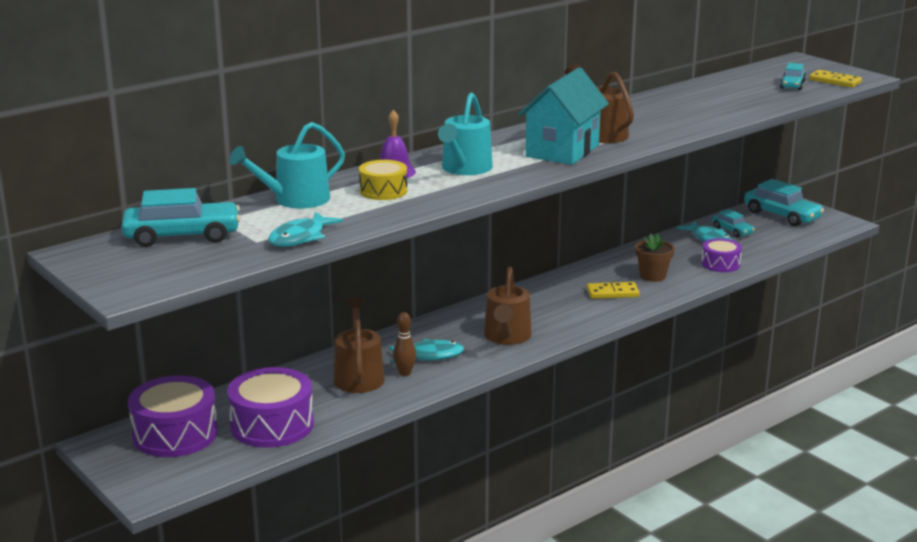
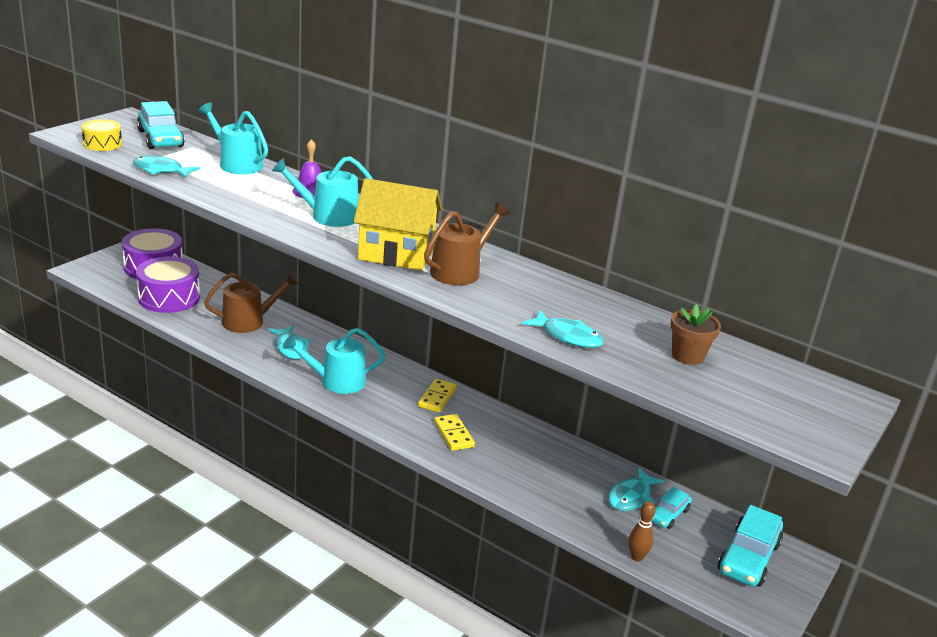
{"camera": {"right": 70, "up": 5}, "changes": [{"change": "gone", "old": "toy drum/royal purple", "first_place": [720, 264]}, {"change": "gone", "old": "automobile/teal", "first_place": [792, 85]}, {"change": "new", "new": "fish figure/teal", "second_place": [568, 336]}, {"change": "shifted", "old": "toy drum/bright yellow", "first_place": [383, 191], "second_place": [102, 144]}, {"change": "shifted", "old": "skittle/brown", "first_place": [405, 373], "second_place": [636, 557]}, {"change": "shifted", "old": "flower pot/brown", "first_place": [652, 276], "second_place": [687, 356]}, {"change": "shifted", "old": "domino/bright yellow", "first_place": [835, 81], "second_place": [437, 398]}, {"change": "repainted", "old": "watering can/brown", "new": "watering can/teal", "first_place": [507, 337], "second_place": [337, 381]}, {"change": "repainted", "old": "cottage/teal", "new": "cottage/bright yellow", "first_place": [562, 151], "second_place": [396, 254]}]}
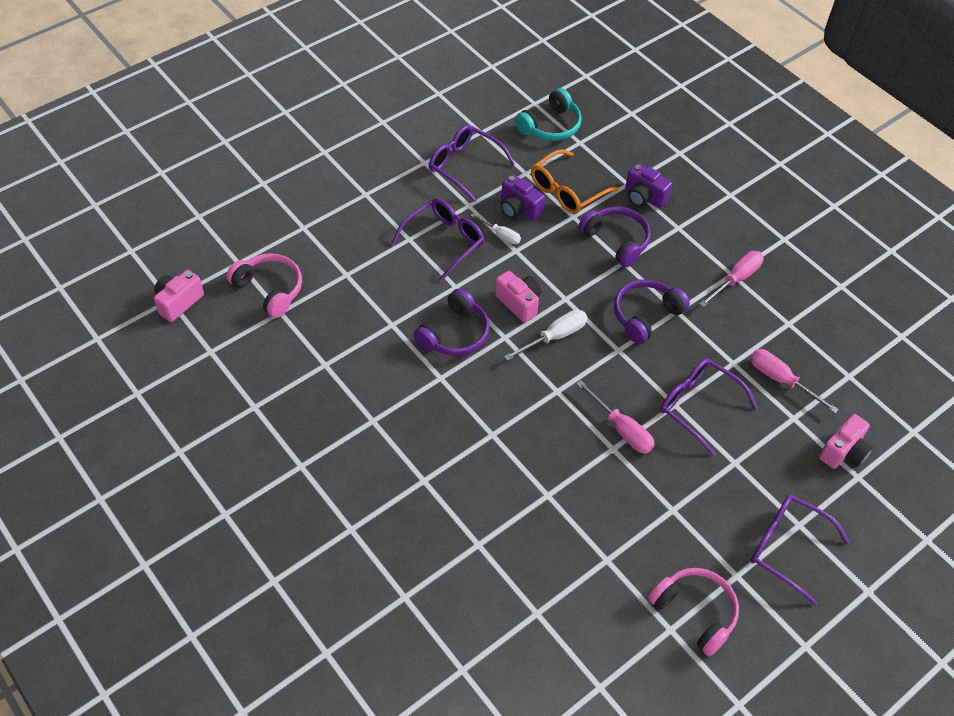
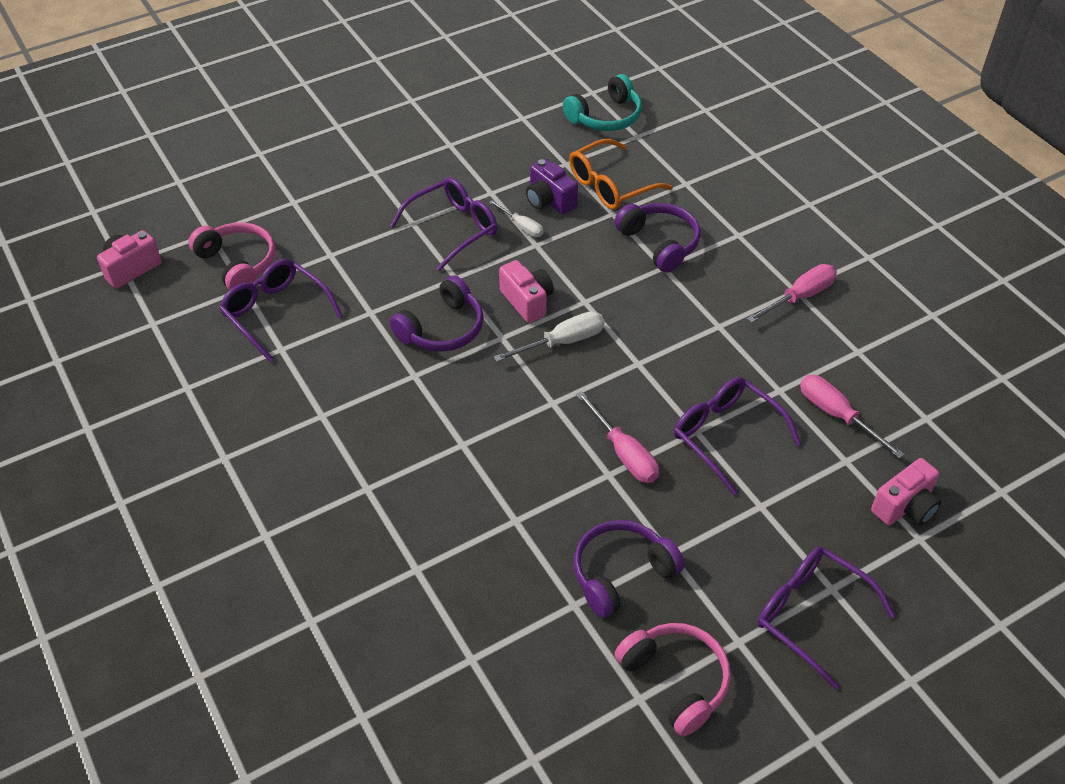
{"camera": {"right": 10, "up": -5}, "changes": [{"change": "gone", "old": "photo camera/royal purple", "first_place": [644, 197]}, {"change": "shifted", "old": "glasses/royal purple", "first_place": [465, 166], "second_place": [276, 313]}, {"change": "shifted", "old": "headset/royal purple", "first_place": [645, 315], "second_place": [621, 573]}]}
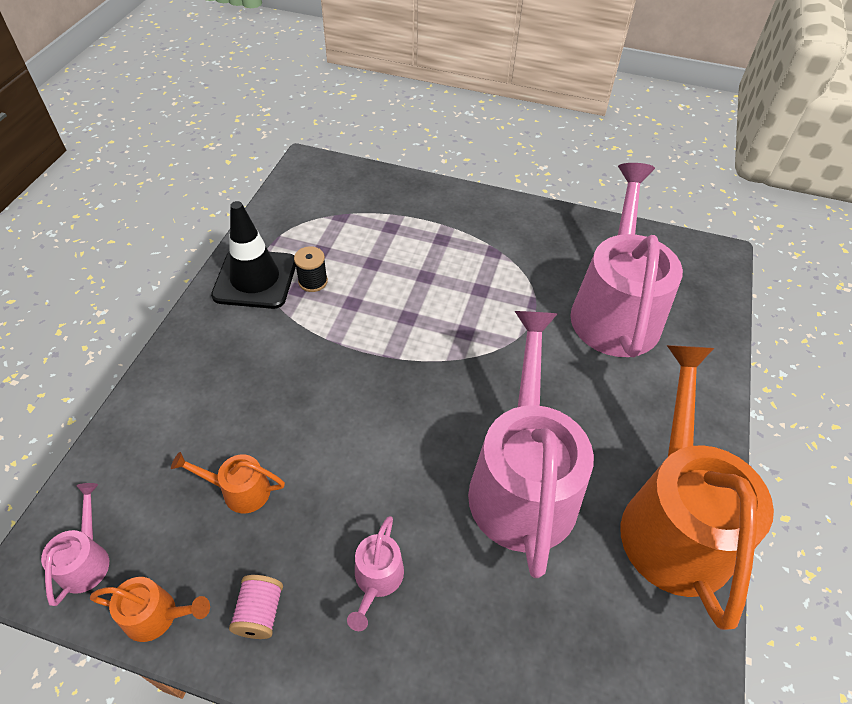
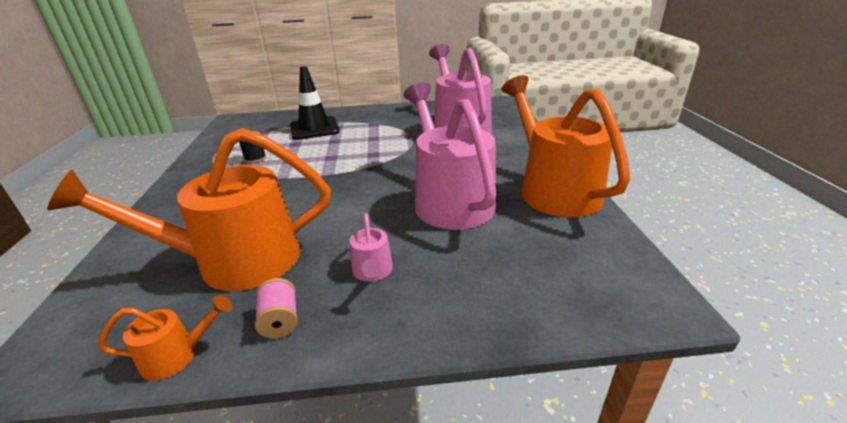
{"camera": {"right": -20, "up": -20}, "changes": [{"change": "gone", "old": "watering can/rosy", "first_place": [86, 559]}, {"change": "shifted", "old": "safety cone/ebony", "first_place": [255, 279], "second_place": [314, 128]}, {"change": "scaled", "old": "watering can/orange", "first_place": [239, 490], "second_place": [234, 261], "factor": 2.41}]}
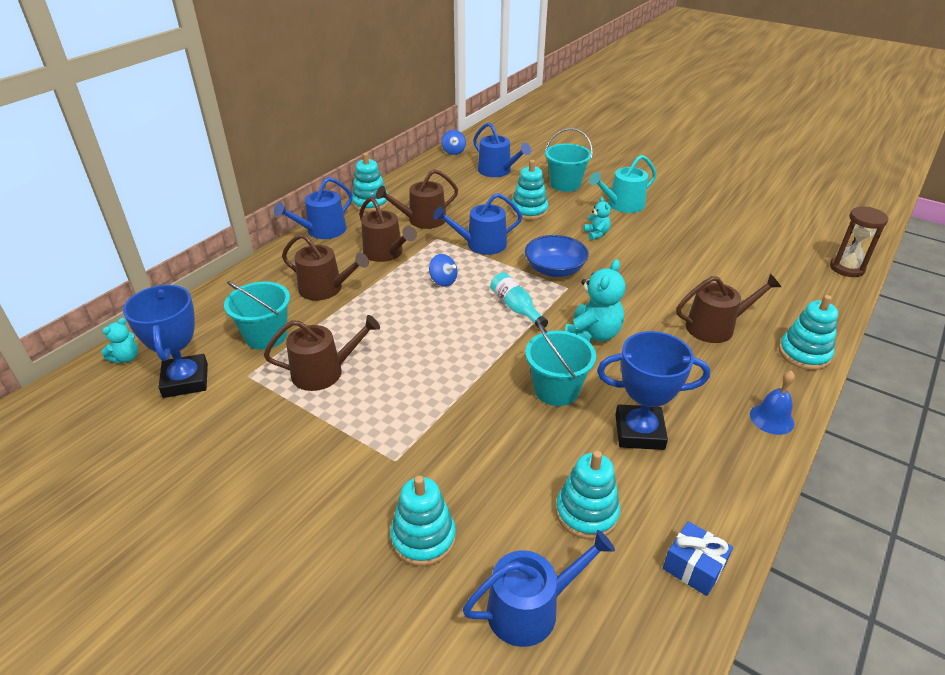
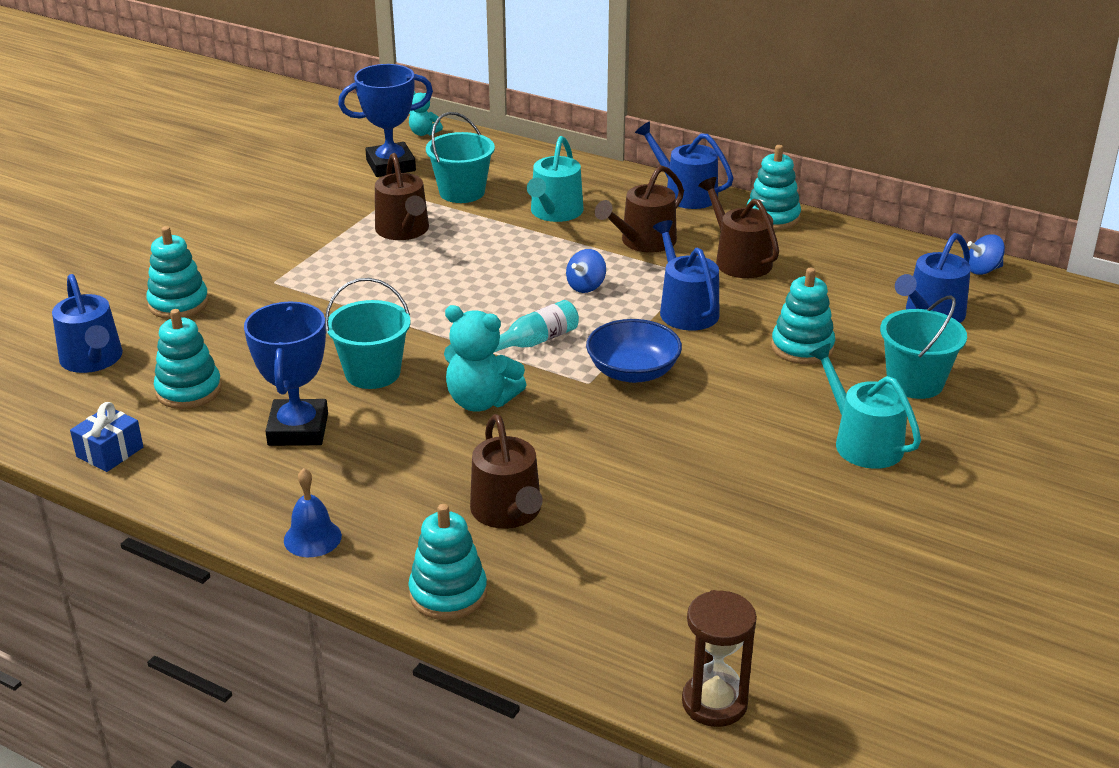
{"camera": {"right": 85, "up": -5}, "changes": [{"change": "gone", "old": "teddy/teal", "first_place": [596, 234]}, {"change": "repainted", "old": "watering can/brown", "new": "watering can/teal", "first_place": [325, 289], "second_place": [554, 212]}]}
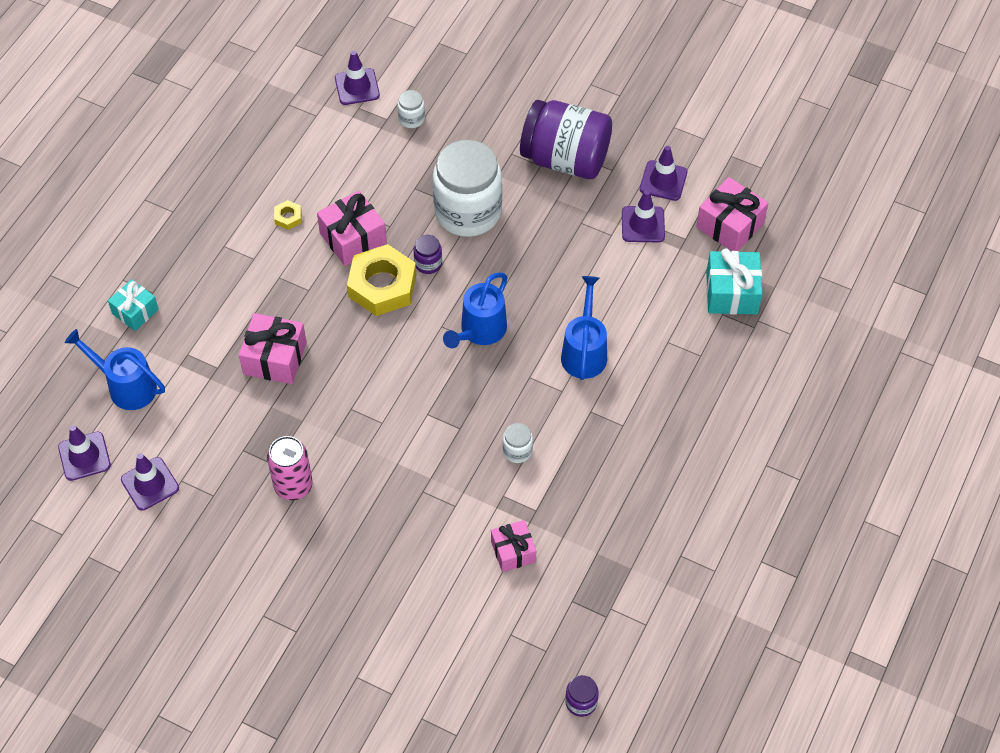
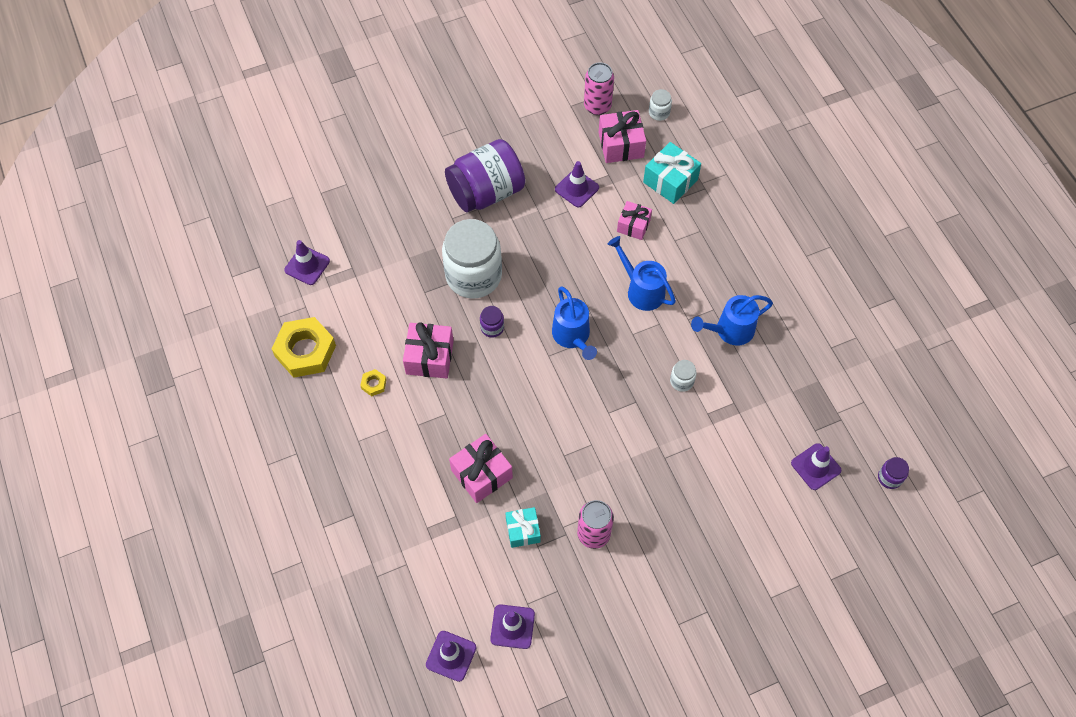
{"camera": {"right": -50, "up": 5}, "changes": [{"change": "new", "new": "soda can/rosy", "second_place": [597, 106]}, {"change": "shifted", "old": "watering can/blue", "first_place": [126, 386], "second_place": [730, 331]}, {"change": "shifted", "old": "gift/teal", "first_place": [135, 311], "second_place": [523, 530]}, {"change": "shifted", "old": "hex nut/bright yellow", "first_place": [382, 285], "second_place": [305, 351]}, {"change": "shifted", "old": "preserve jar/white", "first_place": [411, 119], "second_place": [659, 112]}, {"change": "shifted", "old": "gift/rosy", "first_place": [513, 551], "second_place": [633, 225]}, {"change": "shifted", "old": "safety cone/royal purple", "first_place": [663, 181], "second_place": [815, 467]}]}
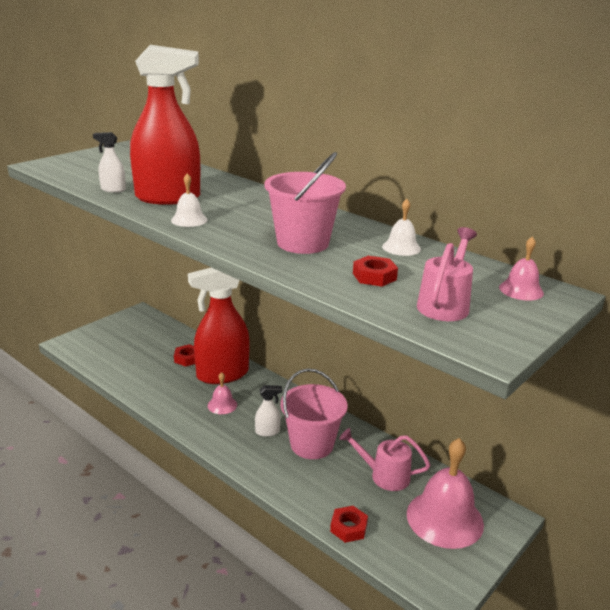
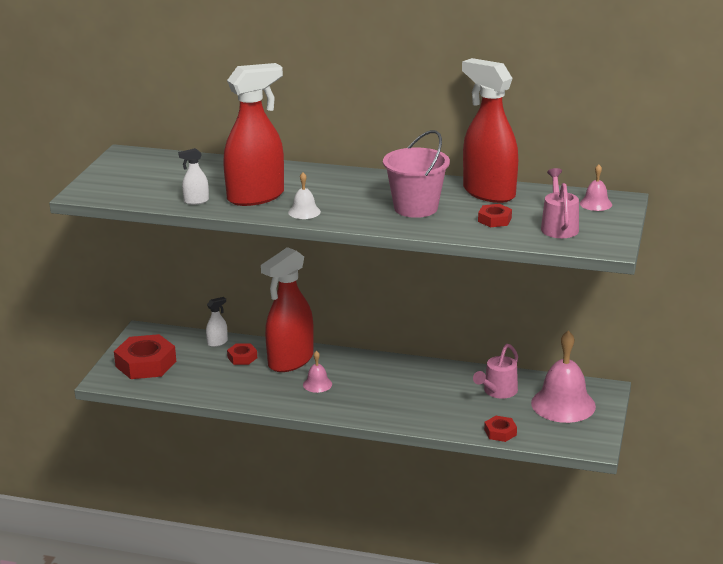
{"camera": {"right": -25, "up": 0}, "changes": [{"change": "gone", "old": "bucket/rosy", "first_place": [312, 445]}, {"change": "new", "new": "hex nut/crimson", "second_place": [146, 364]}, {"change": "shifted", "old": "spray bottle/white", "first_place": [267, 432], "second_place": [217, 342]}, {"change": "swapped", "old": "bell/white", "new": "spray bottle/crimson", "first_place": [401, 247], "second_place": [488, 193]}, {"change": "rotated", "old": "watering can/rosy", "first_place": [384, 475], "second_place": [497, 392], "degrees": -45}]}
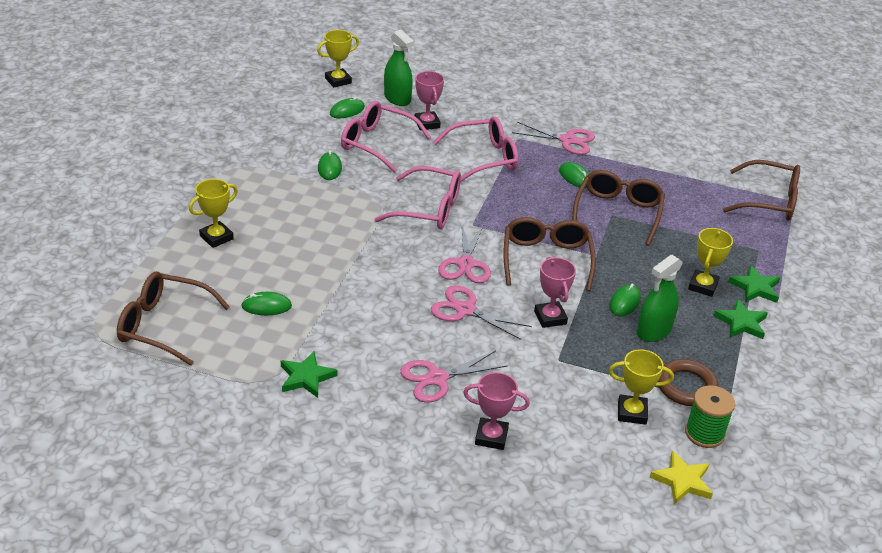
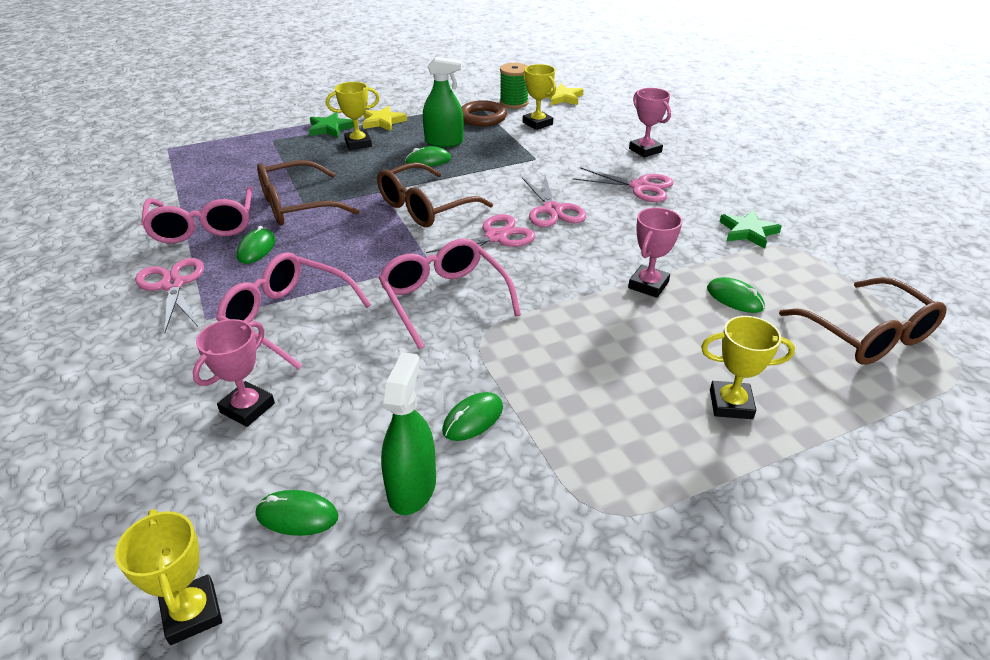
{"camera": {"right": -130, "up": 0}, "changes": [{"change": "gone", "old": "glasses/brown", "first_place": [770, 201]}, {"change": "shifted", "old": "glasses/rosy", "first_place": [376, 143], "second_place": [203, 227]}, {"change": "shifted", "old": "spray bottle/emerald", "first_place": [397, 98], "second_place": [412, 487]}, {"change": "shifted", "old": "award cup/rosy", "first_place": [550, 317], "second_place": [648, 285]}, {"change": "repainted", "old": "star/emerald", "new": "star/bright yellow", "first_place": [741, 323], "second_place": [383, 121]}, {"change": "rotated", "old": "award cup/bright yellow", "first_place": [338, 81], "second_place": [192, 613], "degrees": 45}]}
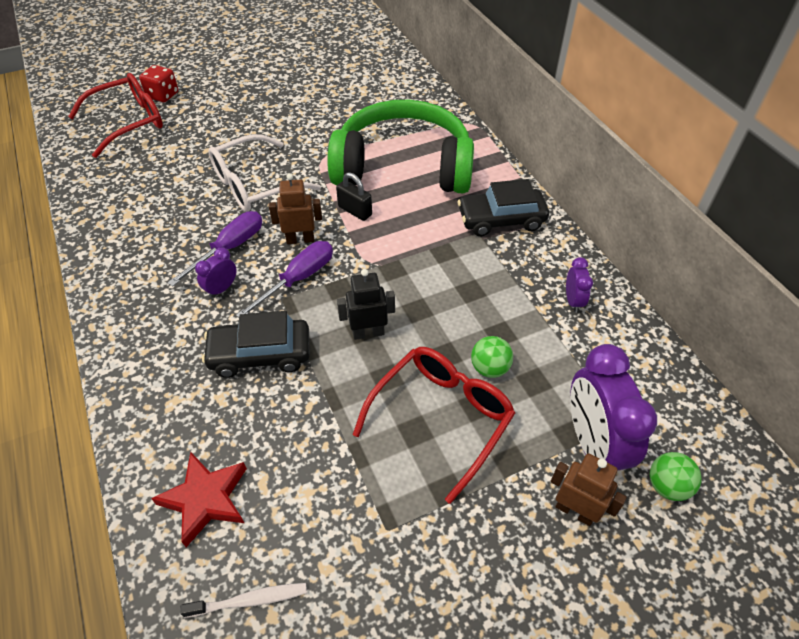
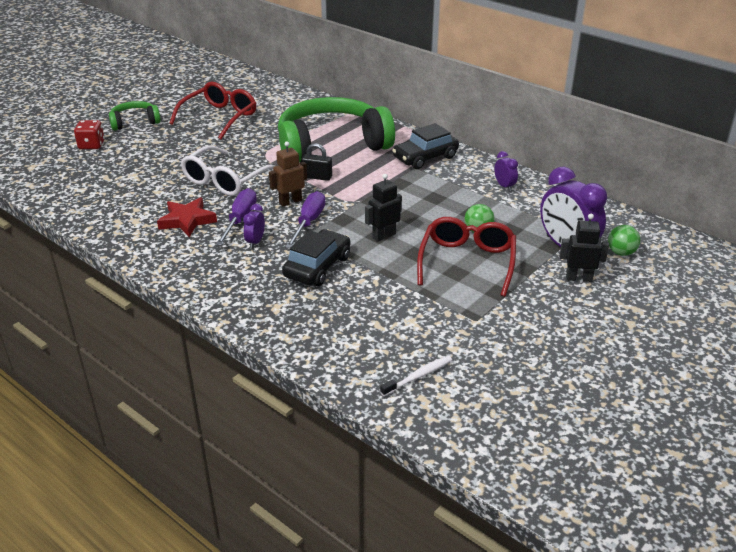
{"camera": {"right": -25, "up": -15}, "changes": [{"change": "new", "new": "headset/emerald", "second_place": [135, 122]}, {"change": "shifted", "old": "glasses/crimson", "first_place": [128, 122], "second_place": [219, 117]}, {"change": "shifted", "old": "star/crimson", "first_place": [205, 499], "second_place": [187, 220]}, {"change": "repainted", "old": "robot/brown", "new": "robot/ebony", "first_place": [575, 511], "second_place": [578, 278]}, {"change": "rotated", "old": "automobile/ebony", "first_place": [260, 354], "second_place": [317, 266], "degrees": 150}]}
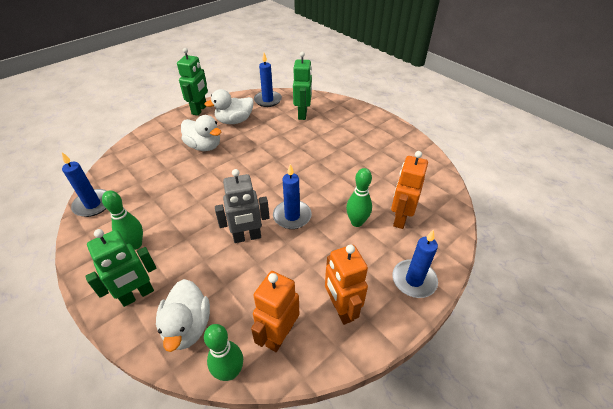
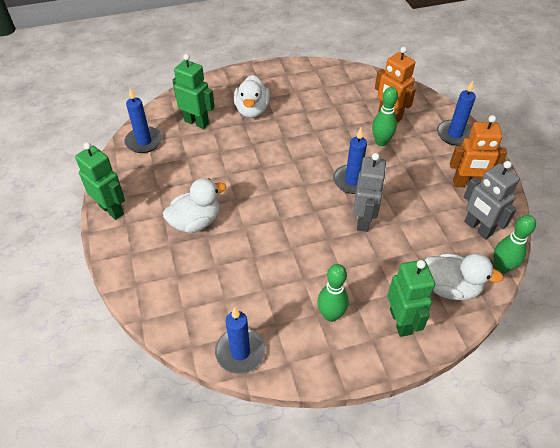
{"camera": {"right": -65, "up": 5}, "changes": [{"change": "shifted", "old": "rubber duck/white", "first_place": [234, 121], "second_place": [252, 110]}, {"change": "repainted", "old": "robot/orange", "new": "robot/gray", "first_place": [279, 335], "second_place": [477, 228]}]}
